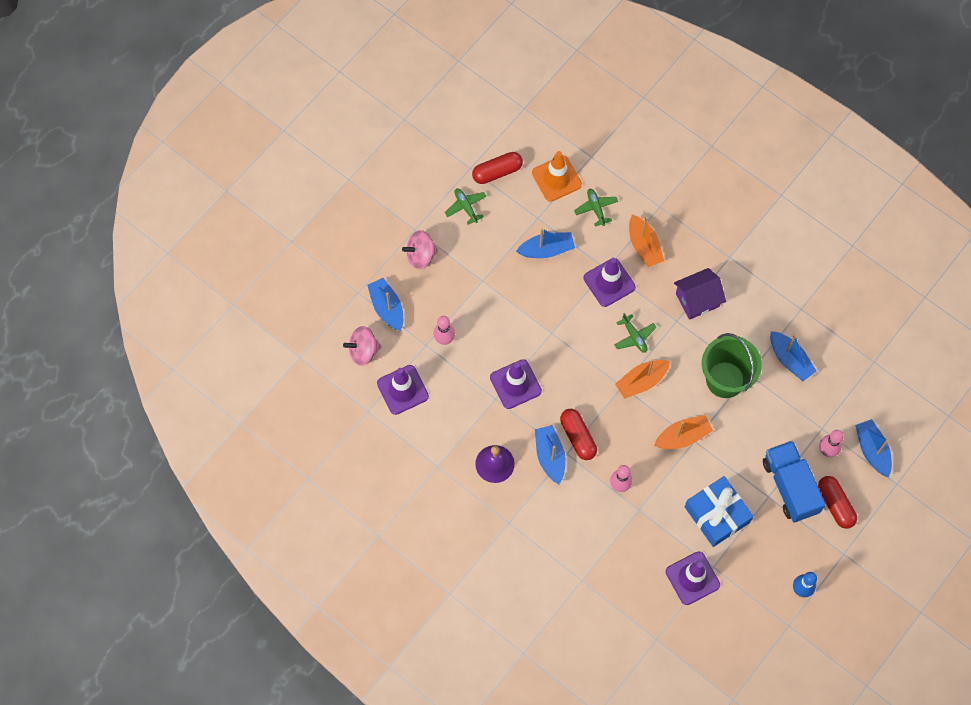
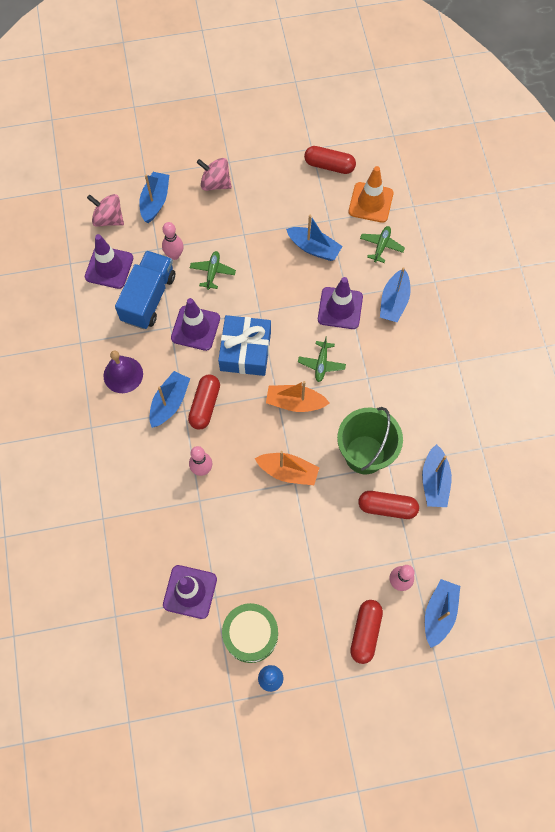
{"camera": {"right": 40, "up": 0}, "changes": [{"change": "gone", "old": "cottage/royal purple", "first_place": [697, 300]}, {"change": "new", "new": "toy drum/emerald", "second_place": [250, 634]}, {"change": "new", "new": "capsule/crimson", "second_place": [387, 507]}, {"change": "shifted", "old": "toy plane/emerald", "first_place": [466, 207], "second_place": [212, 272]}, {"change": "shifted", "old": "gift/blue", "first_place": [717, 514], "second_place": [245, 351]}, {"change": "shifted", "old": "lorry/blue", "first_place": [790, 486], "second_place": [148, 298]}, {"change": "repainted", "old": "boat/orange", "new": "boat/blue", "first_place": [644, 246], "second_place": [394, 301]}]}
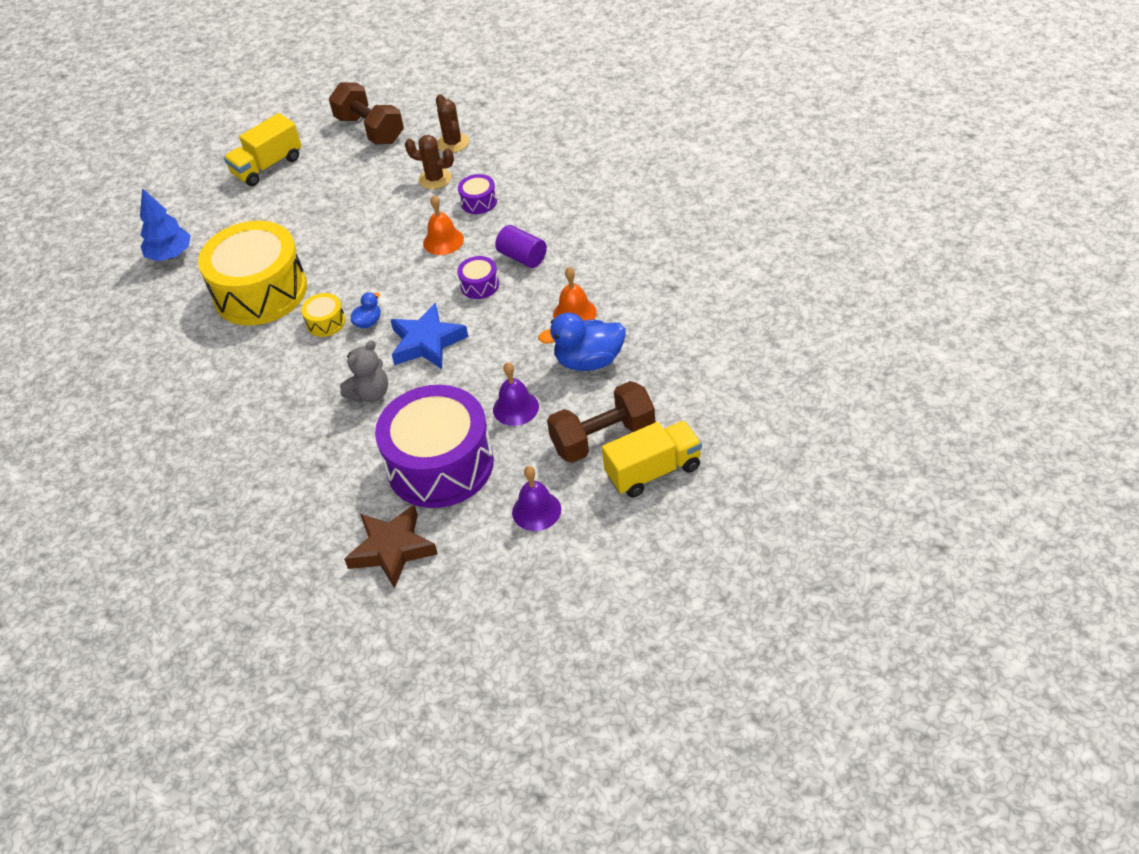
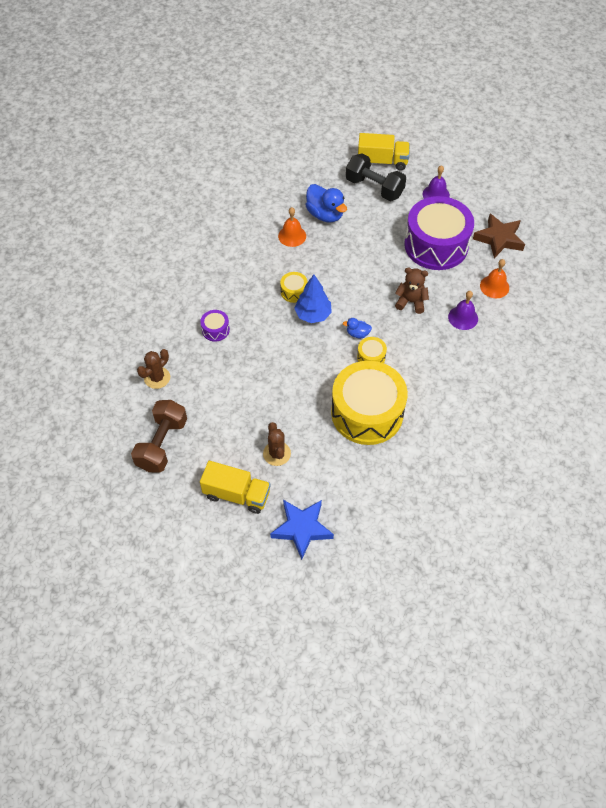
{"camera": {"right": -125, "up": 10}, "changes": [{"change": "gone", "old": "solid cylinder/royal purple", "first_place": [522, 257]}, {"change": "shifted", "old": "fir tree/blue", "first_place": [170, 255], "second_place": [313, 315]}, {"change": "shifted", "old": "star/blue", "first_place": [427, 342], "second_place": [302, 529]}, {"change": "shifted", "old": "cactus/brown", "first_place": [435, 179], "second_place": [277, 453]}, {"change": "shifted", "old": "bell/orange", "first_place": [443, 241], "second_place": [494, 286]}, {"change": "shifted", "old": "bell/royal purple", "first_place": [515, 408], "second_place": [463, 317]}, {"change": "repainted", "old": "teddy/gray", "new": "teddy/brown", "first_place": [370, 394], "second_place": [411, 302]}, {"change": "repainted", "old": "toy drum/royal purple", "new": "toy drum/bright yellow", "first_place": [479, 285], "second_place": [294, 291]}, {"change": "repainted", "old": "dumbbell/brown", "new": "dumbbell/ebony", "first_place": [603, 438], "second_place": [374, 188]}, {"change": "rotated", "old": "lorry/bright yellow", "first_place": [653, 471], "second_place": [382, 161], "degrees": 150}]}
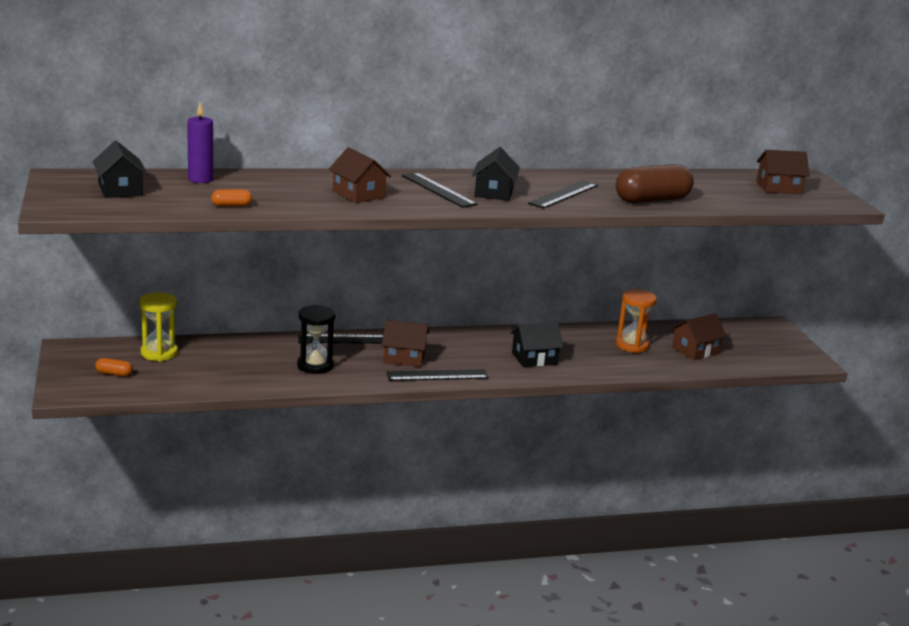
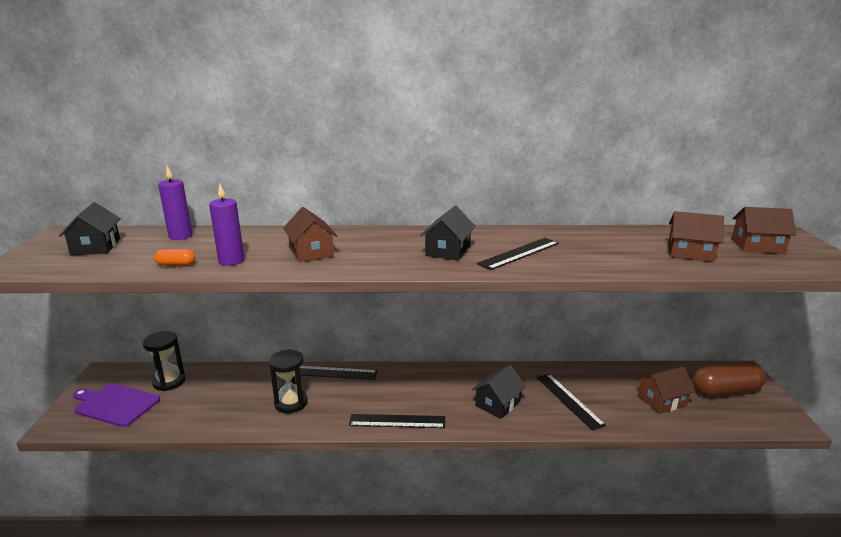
{"camera": {"right": 15, "up": 0}, "changes": [{"change": "gone", "old": "hourglass/orange", "first_place": [632, 345]}, {"change": "new", "new": "candle/royal purple", "second_place": [231, 261]}, {"change": "shifted", "old": "cottage/brown", "first_place": [404, 357], "second_place": [690, 253]}, {"change": "shifted", "old": "measuring stick/ebony", "first_place": [438, 190], "second_place": [569, 400]}, {"change": "shifted", "old": "capsule/brown", "first_place": [652, 200], "second_place": [725, 391]}, {"change": "swapped", "old": "capsule/orange", "new": "chopping board/royal purple", "first_place": [114, 374], "second_place": [115, 404]}, {"change": "repainted", "old": "hourglass/bright yellow", "new": "hourglass/ebony", "first_place": [159, 353], "second_place": [169, 382]}, {"change": "rotated", "old": "cottage/ebony", "first_place": [534, 358], "second_place": [497, 404], "degrees": -45}]}
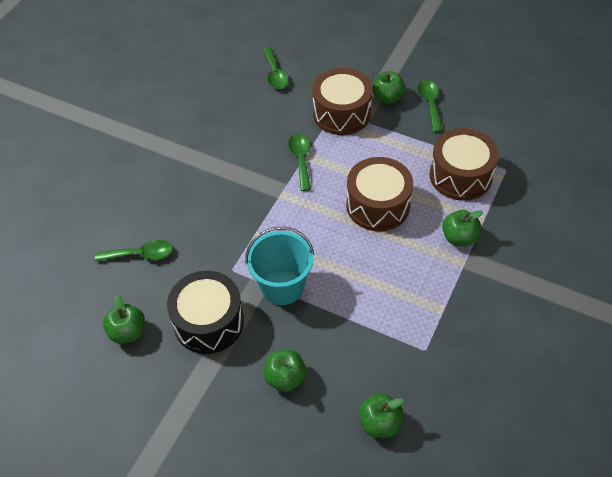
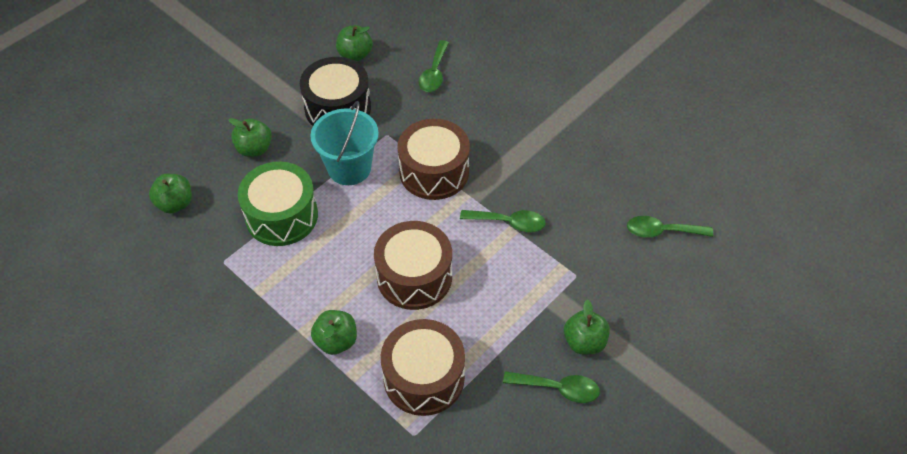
{"camera": {"right": 105, "up": 0}, "changes": [{"change": "new", "new": "toy drum/emerald", "second_place": [281, 216]}, {"change": "shifted", "old": "toy drum/brown", "first_place": [341, 113], "second_place": [434, 172]}]}
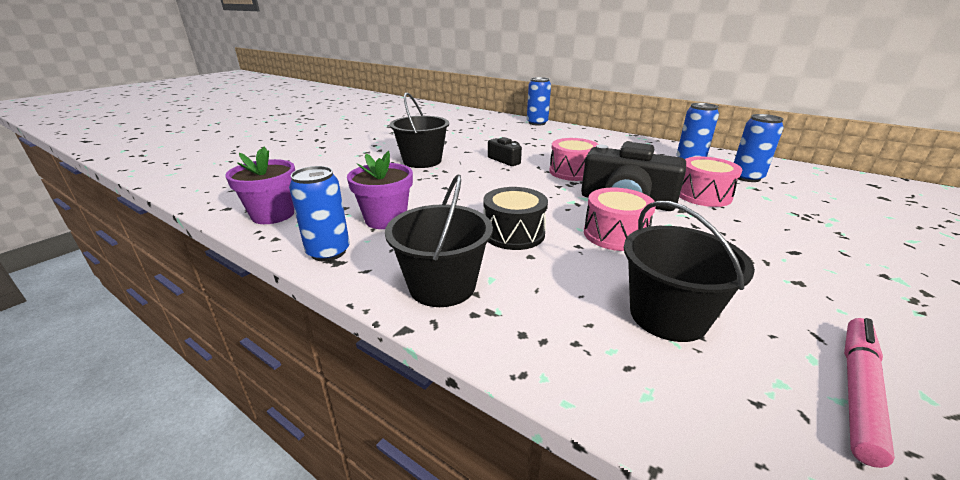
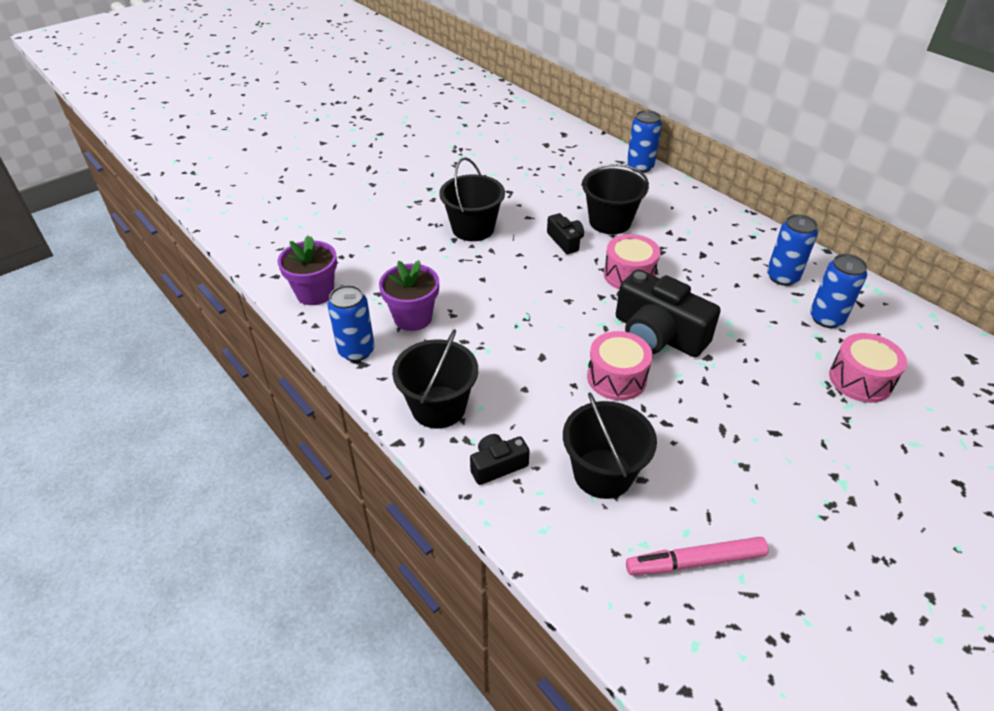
{"camera": {"right": 15, "up": 15}, "changes": [{"change": "gone", "old": "toy drum/ebony", "first_place": [513, 233]}, {"change": "new", "new": "photo camera/ebony", "second_place": [497, 465]}, {"change": "new", "new": "bucket/ebony", "second_place": [610, 222]}, {"change": "shifted", "old": "toy drum/rosy", "first_place": [703, 195], "second_place": [860, 380]}, {"change": "rotated", "old": "marker/rosy", "first_place": [858, 391], "second_place": [695, 562], "degrees": -150}]}
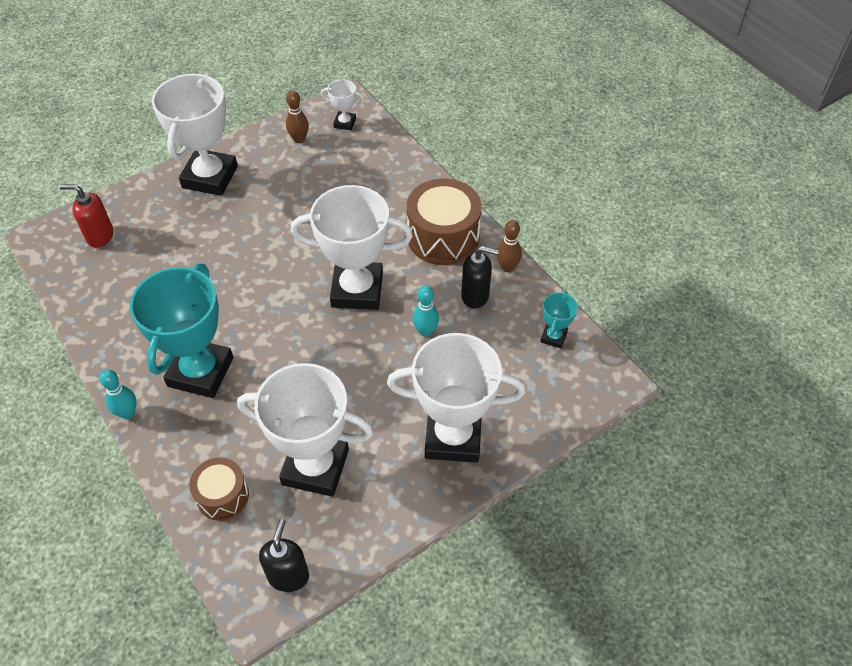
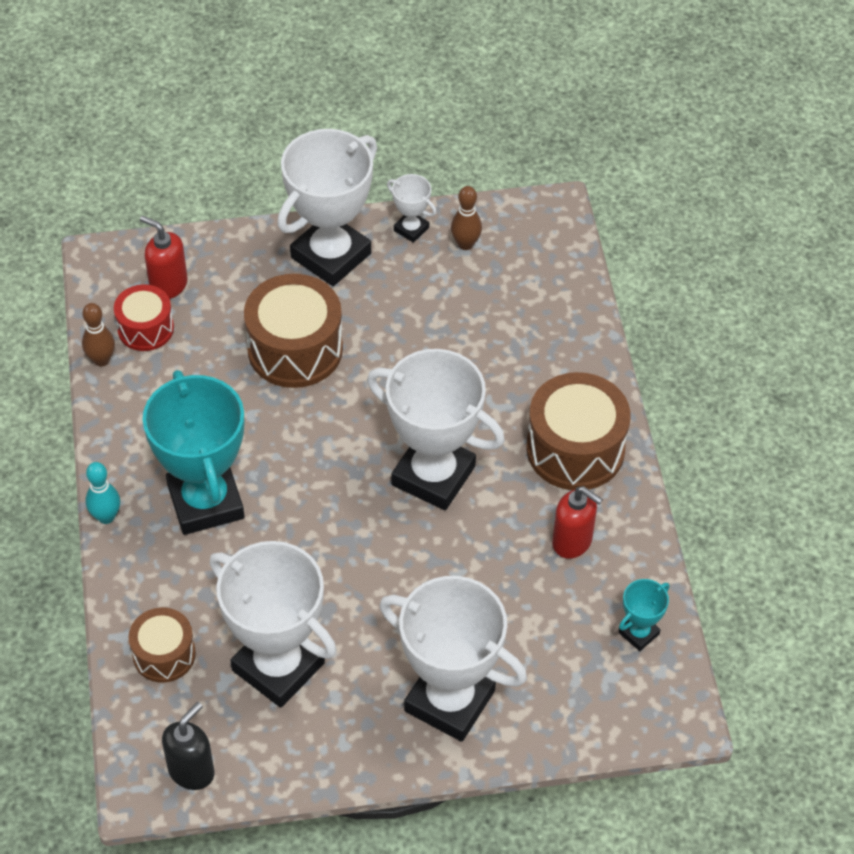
{"camera": {"right": 25, "up": 0}, "changes": [{"change": "gone", "old": "skittle/teal", "first_place": [425, 331]}, {"change": "new", "new": "toy drum/crimson", "second_place": [145, 328]}, {"change": "new", "new": "toy drum/brown", "second_place": [295, 349]}, {"change": "shifted", "old": "award cup/white", "first_place": [345, 123], "second_place": [411, 229]}, {"change": "shifted", "old": "skittle/brown", "first_place": [507, 267], "second_place": [101, 360]}, {"change": "repainted", "old": "soap pump/ebony", "new": "soap pump/crimson", "first_place": [475, 296], "second_place": [572, 542]}, {"change": "rotated", "old": "award cup/teal", "first_place": [200, 372], "second_place": [205, 502], "degrees": -60}]}
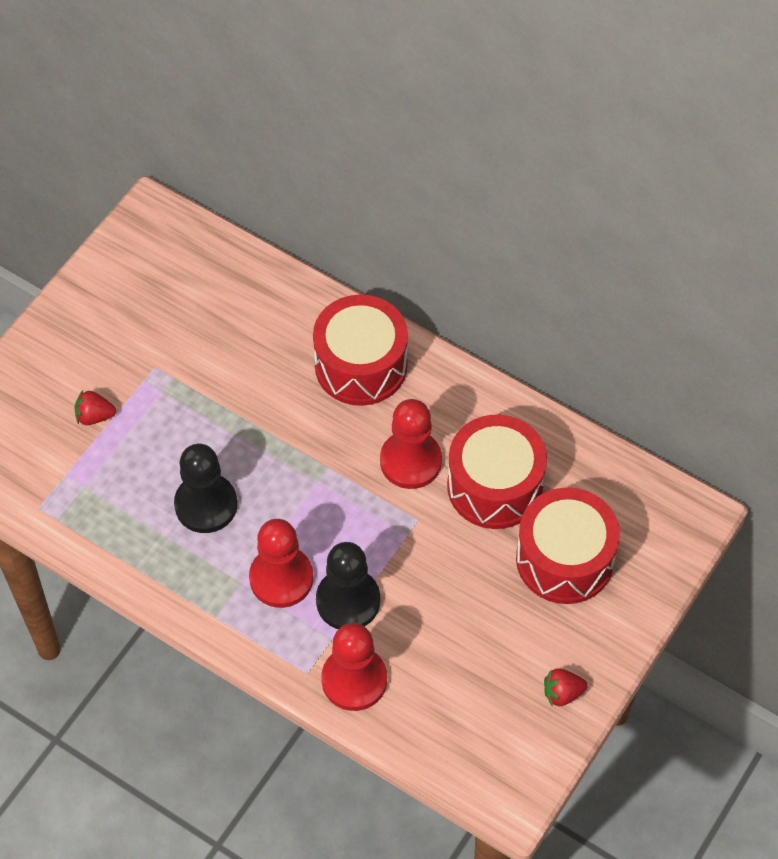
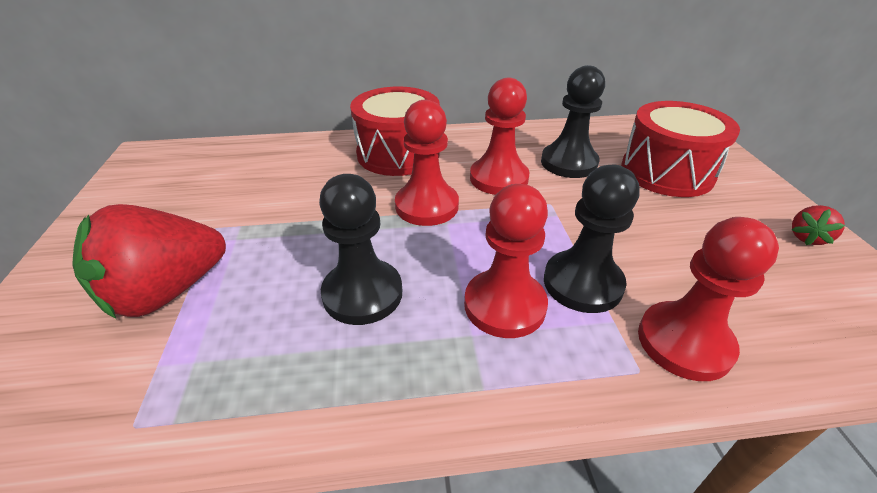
{"camera": {"right": -40, "up": -20}, "changes": [{"change": "new", "new": "chess pawn/crimson", "second_place": [427, 206]}, {"change": "swapped", "old": "toy drum/crimson", "new": "chess pawn/ebony", "first_place": [495, 486], "second_place": [568, 163]}, {"change": "scaled", "old": "berry/crimson", "first_place": [94, 416], "second_place": [166, 292], "factor": 2.32}]}
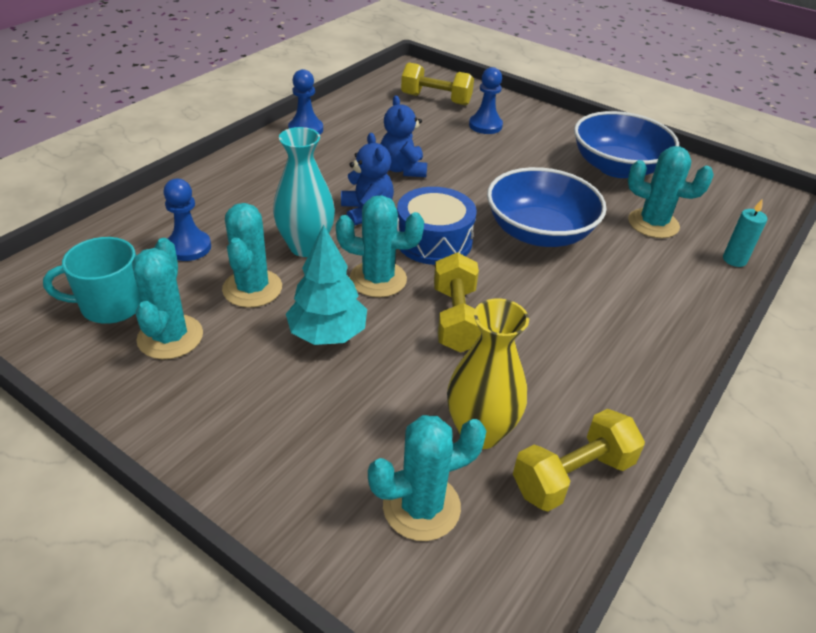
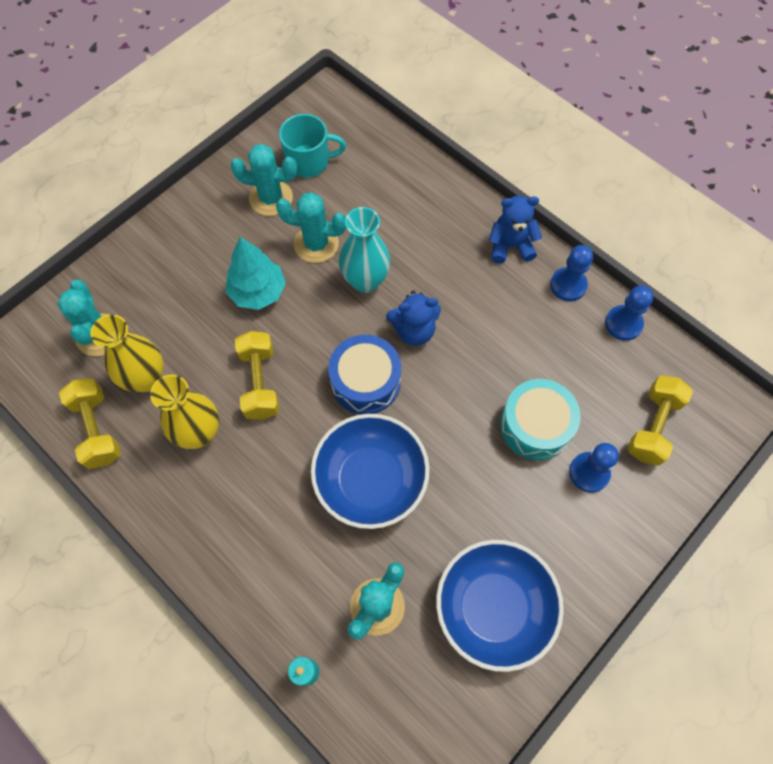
{"camera": {"right": 100, "up": 25}, "changes": [{"change": "gone", "old": "cactus/teal", "first_place": [378, 279]}, {"change": "new", "new": "tall vase/bright yellow", "second_place": [199, 433]}, {"change": "new", "new": "toy drum/teal", "second_place": [535, 425]}, {"change": "shifted", "old": "chess pawn/blue", "first_place": [188, 247], "second_place": [623, 324]}, {"change": "shifted", "old": "teddy/blue", "first_place": [403, 169], "second_place": [510, 246]}, {"change": "rotated", "old": "mug/teal", "first_place": [110, 305], "second_place": [309, 161], "degrees": 90}, {"change": "rotated", "old": "dumbbell/bright yellow", "first_place": [456, 319], "second_place": [260, 382], "degrees": 75}]}
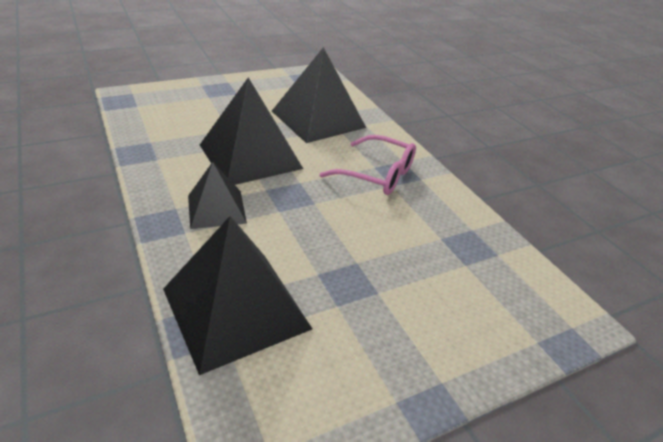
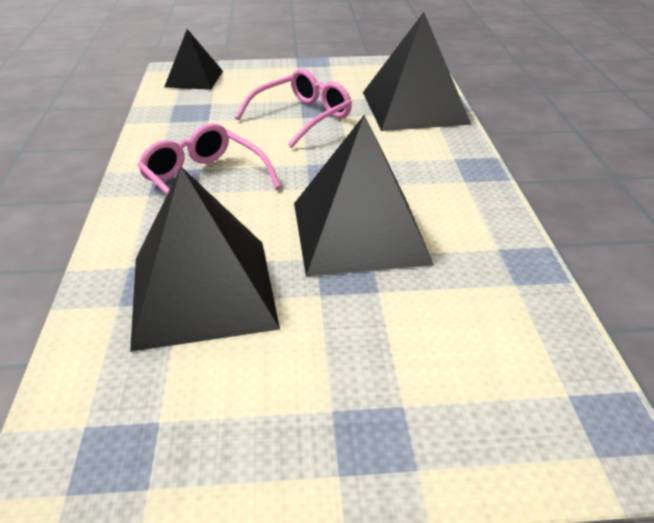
{"camera": {"right": -155, "up": 0}, "changes": [{"change": "new", "new": "glasses/rosy", "second_place": [302, 117]}, {"change": "shifted", "old": "pyramid/ebony", "first_place": [216, 209], "second_place": [194, 78]}]}
